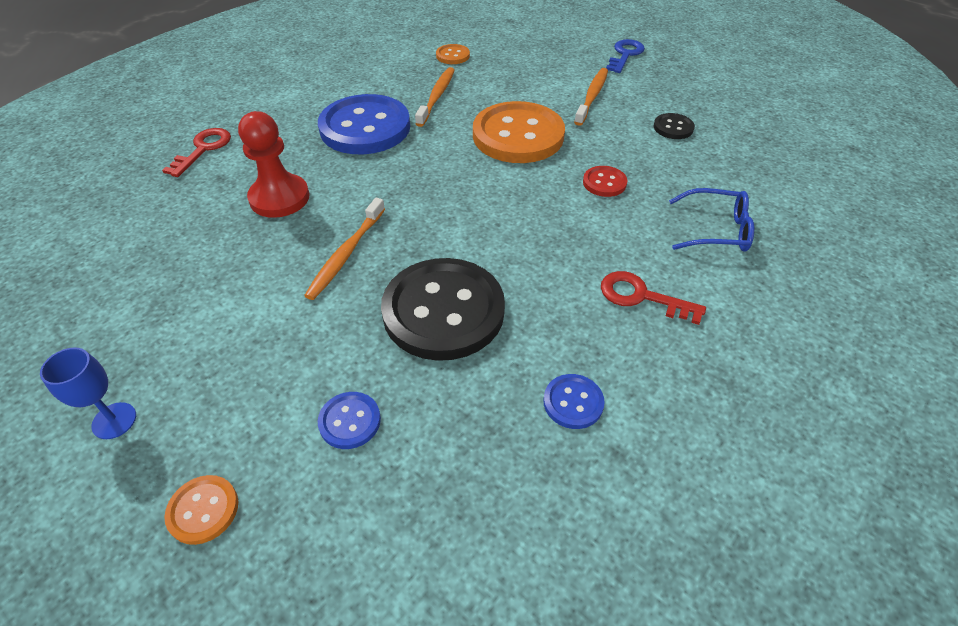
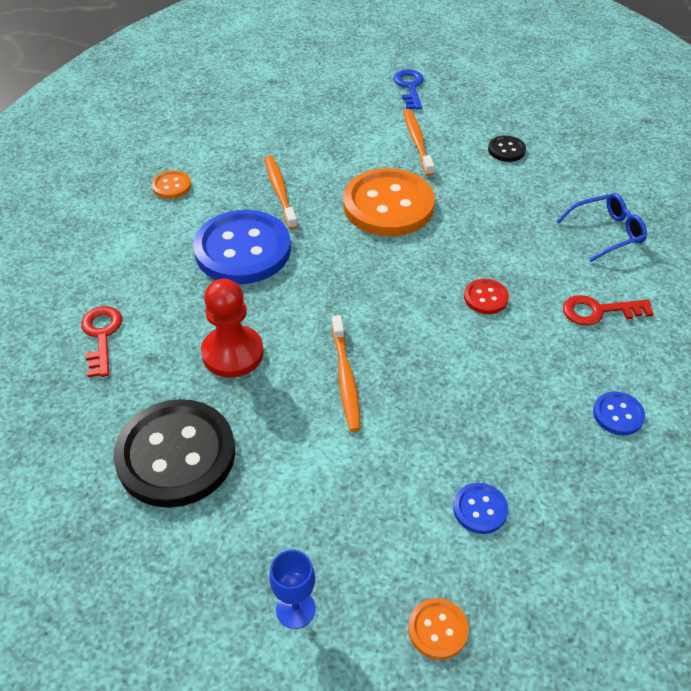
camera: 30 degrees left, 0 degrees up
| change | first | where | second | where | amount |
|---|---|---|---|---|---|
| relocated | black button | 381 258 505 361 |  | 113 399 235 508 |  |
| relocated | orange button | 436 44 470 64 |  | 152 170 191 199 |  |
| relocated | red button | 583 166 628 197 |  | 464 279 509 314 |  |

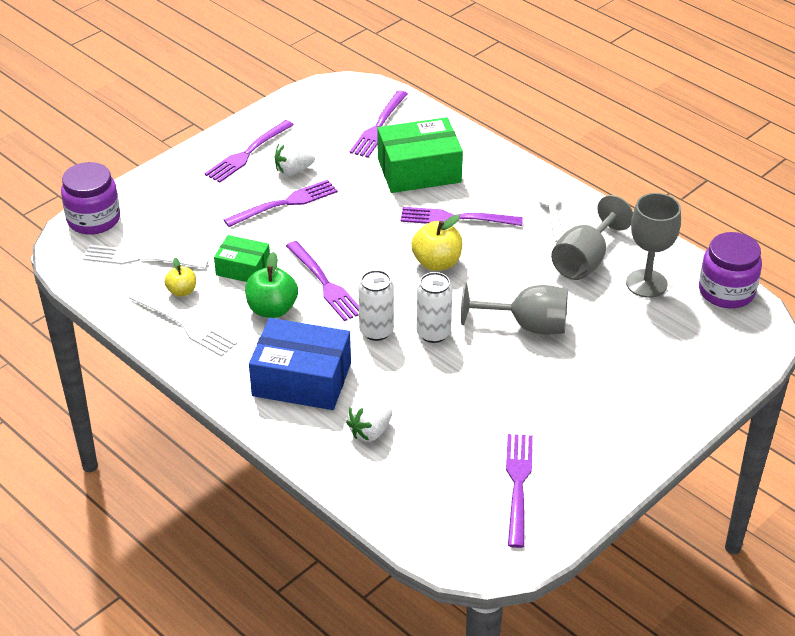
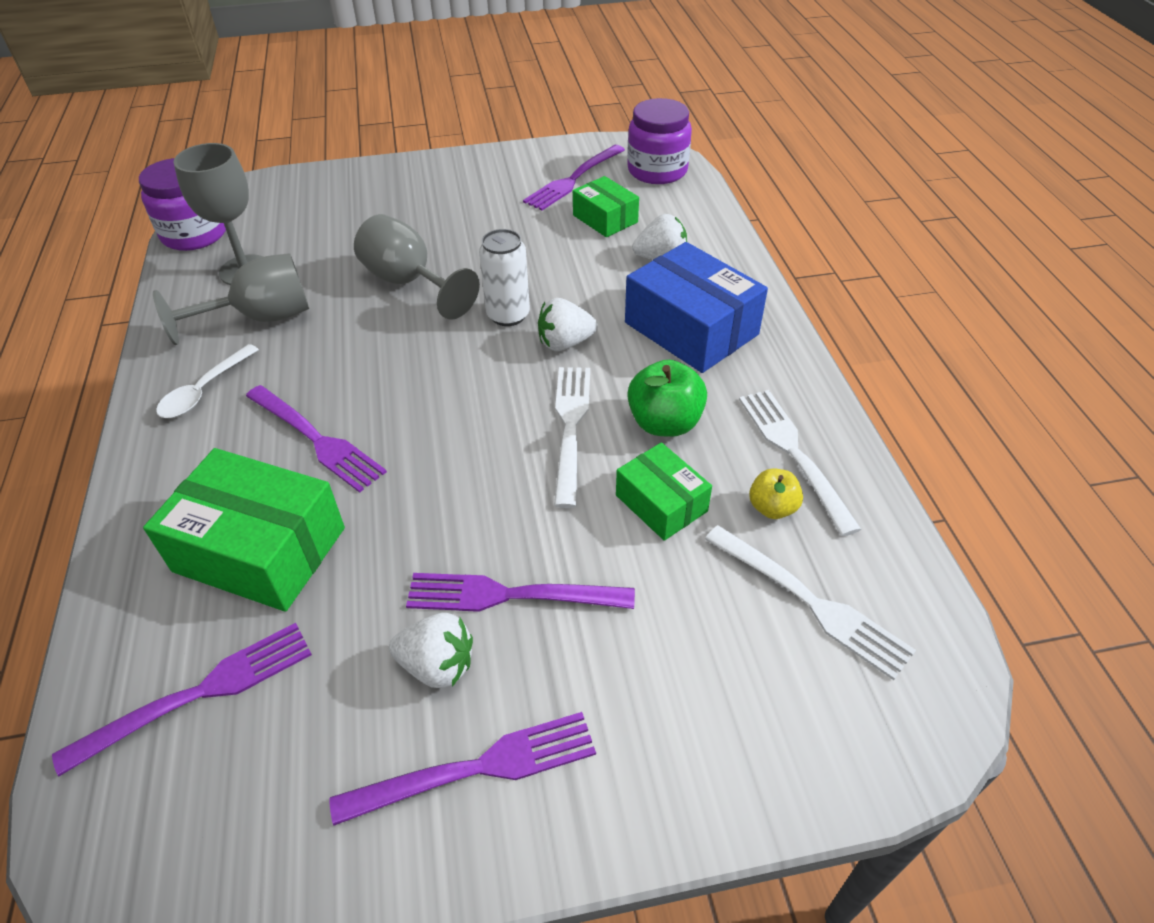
camera: 145 degrees left, 5 degrees up
| change | first | where | second | where | amount |
|---|---|---|---|---|---|
| missing | yellow apple | 411 214 462 271 |  |  |  |
| appeared |  |  | green box | 573 176 639 237 |  |
| relocated | purple jar | 61 162 120 235 |  | 627 98 692 184 |  |
| exchanged | white can | 358 270 394 341 | white strawberry | 538 298 598 351 |  |
| colour | purple fork | 286 241 359 321 | white fork | 554 367 590 508 |  |

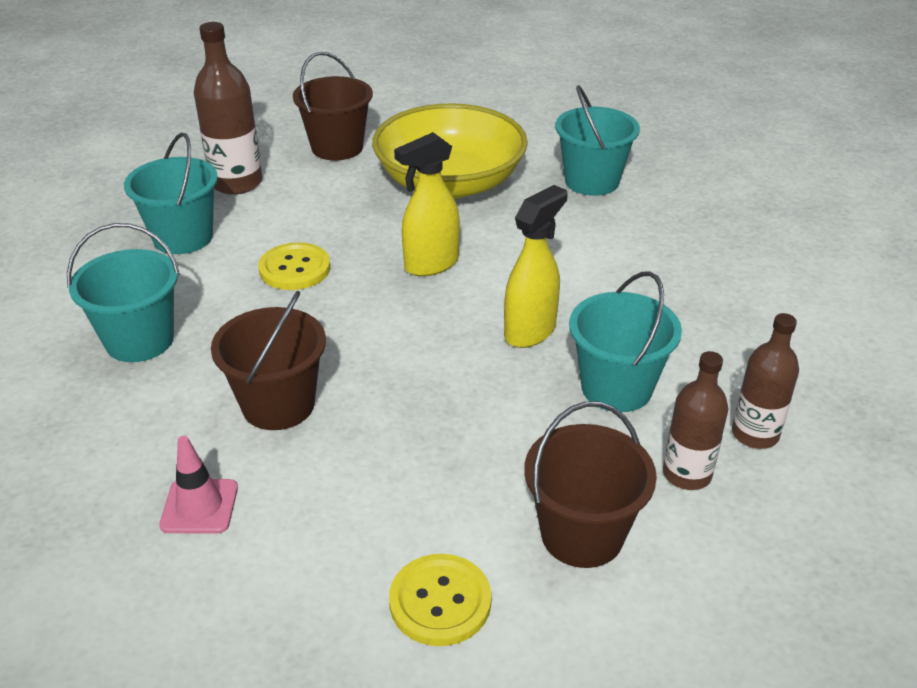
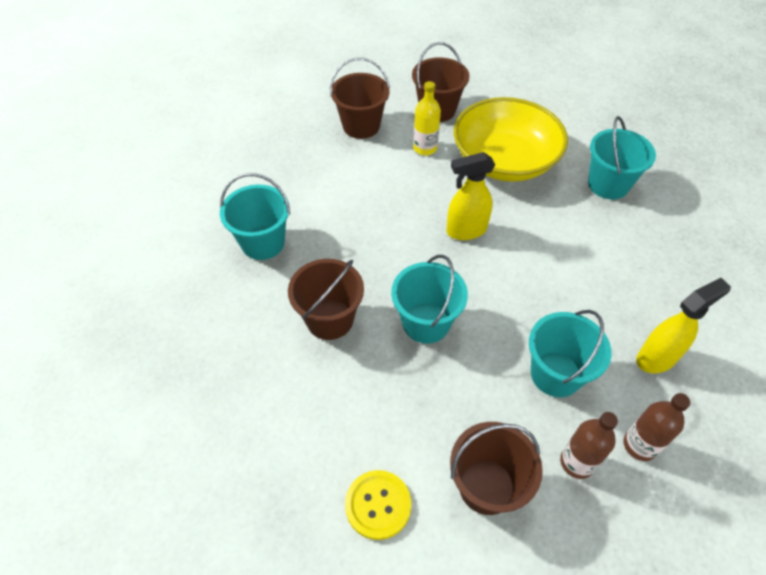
camera: 20 degrees right, 15 degrees up
| change | first | where | second | where | amount |
|---|---|---|---|---|---|
| missing | pink traffic cone | 159 436 238 534 |  |  |  |
| missing | yellow button | 258 242 330 290 |  |  |  |
| appeared |  |  | yellow bottle | 413 81 441 155 |  |
| relocated | turquoise bucket | 124 133 218 254 |  | 391 255 468 344 |  |
| relocated | yellow spray bottle | 504 185 568 348 |  | 636 278 731 373 |  |
| exchanged | brown bottle | 194 22 262 195 | brown bucket | 330 58 390 139 |  |

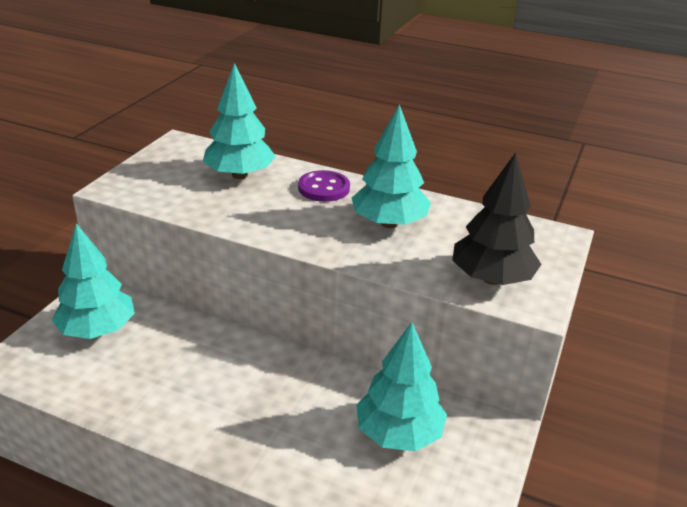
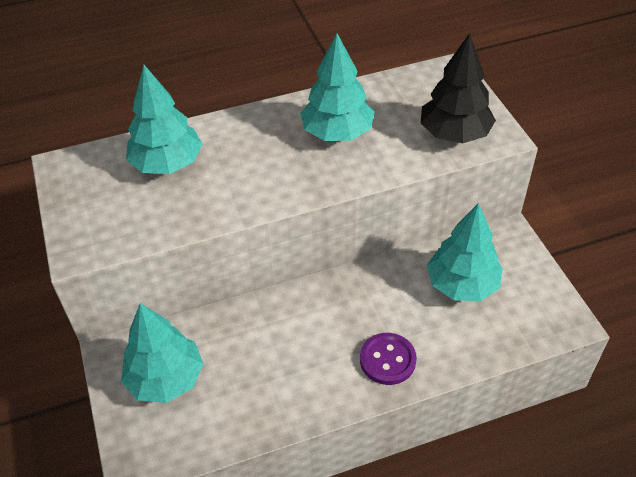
camera: 40 degrees left, 15 degrees up
| change | first | where | second | where | amount |
|---|---|---|---|---|---|
| relocated | purple button | 298 170 350 202 |  | 360 333 417 385 |  |

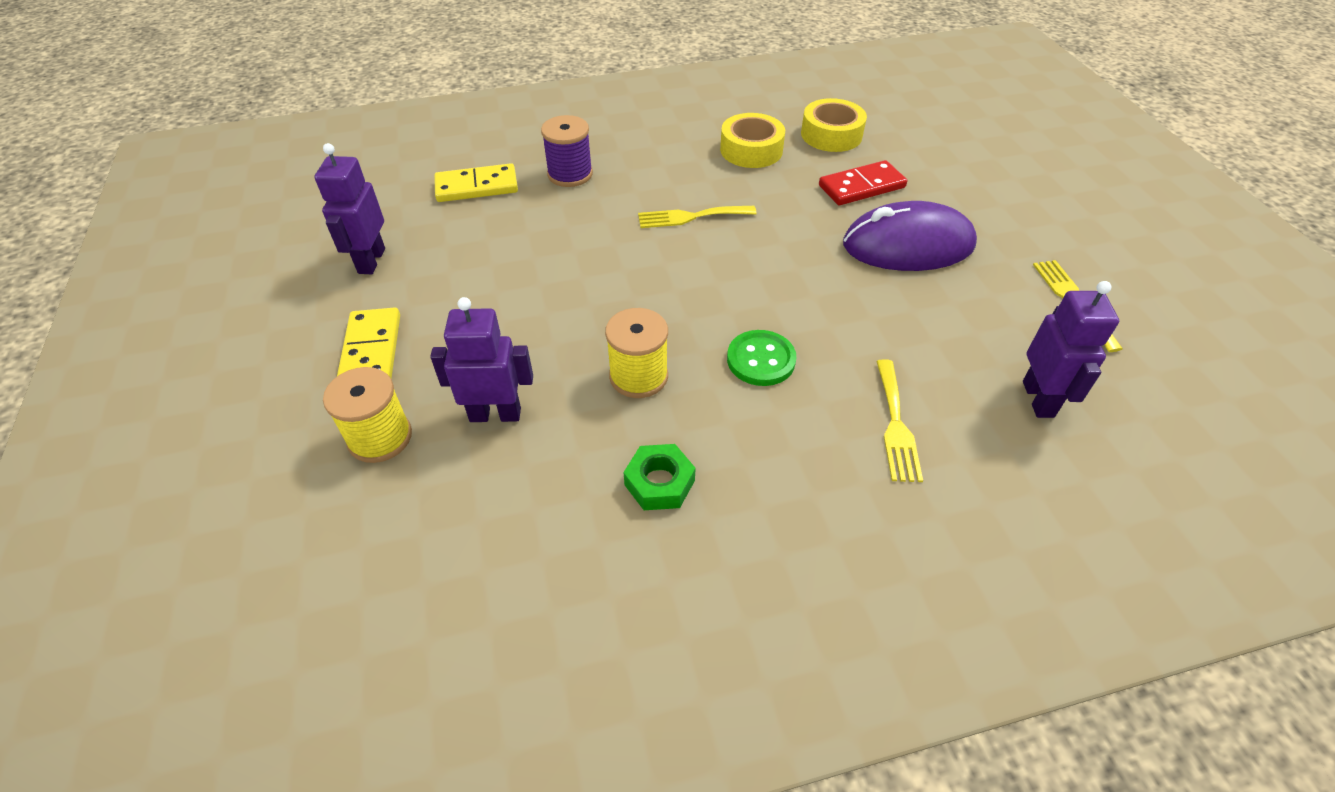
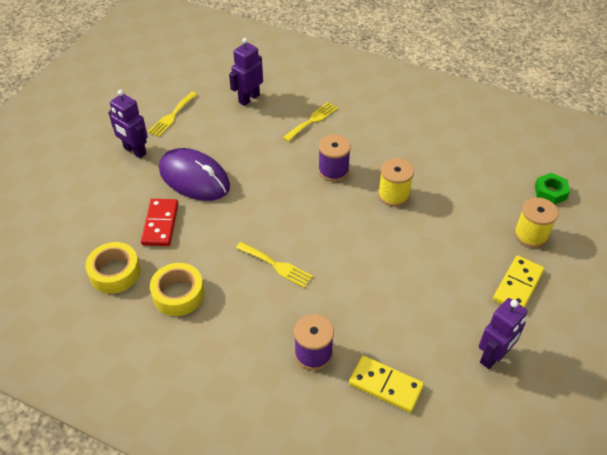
camera: 140 degrees left, 0 degrees up
| change | first | where | second | where | amount |
|---|---|---|---|---|---|
| relocated | purple robot | 430 297 533 422 |  | 108 90 148 158 |  |
| relocated | green nut | 624 444 696 510 |  | 535 173 570 204 |  |
| exchanged | green button | 727 330 796 386 | purple spool | 318 134 351 182 |  |
| spun | red domino | 819 160 907 205 |  | 141 199 179 246 | 75 degrees clockwise |

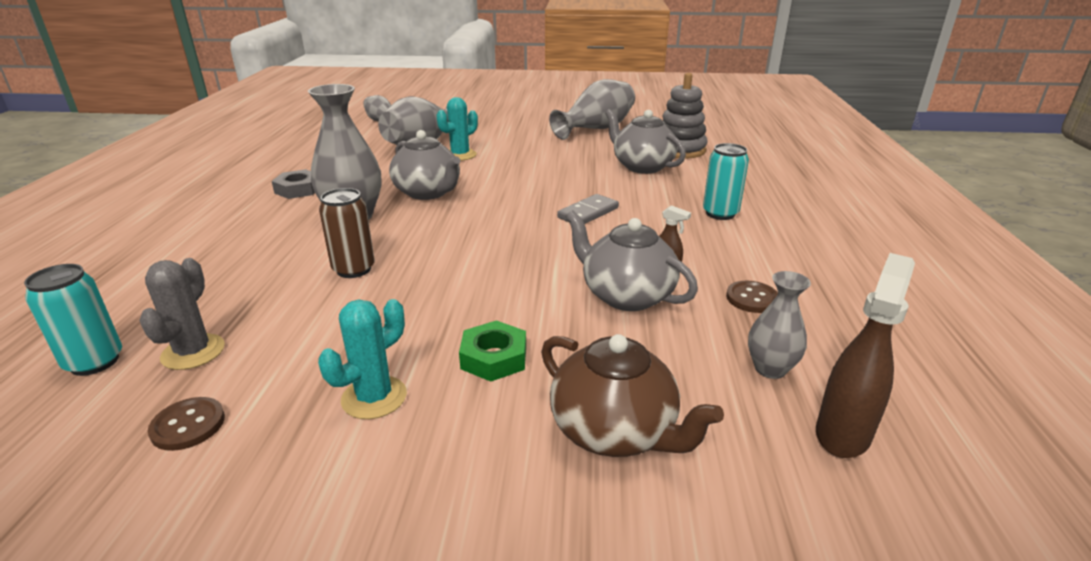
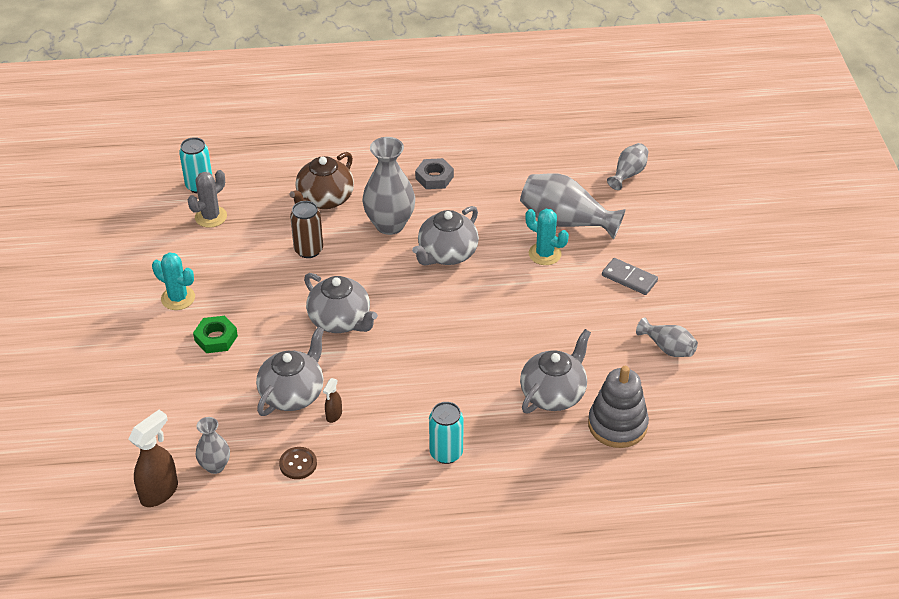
camera: 80 degrees right, 15 degrees up
| change | first | where | second | where | amount |
|---|---|---|---|---|---|
| missing | brown button | 148 397 225 451 |  |  |  |
| appeared |  |  | grey teapot | 304 273 378 333 |  |
| relocated | brown teapot | 541 334 724 457 |  | 290 152 354 209 |  |
| relocated | grey domino | 557 194 619 224 |  | 602 258 658 295 |  |
| spun | grey cactus | 139 258 225 370 |  | 187 170 227 228 | 45 degrees counterclockwise |
| spun | brown spray bottle | 816 253 915 458 |  | 128 410 178 507 | 75 degrees counterclockwise |
| size | grey vase | 549 79 635 140 |  | 636 317 698 357 | x0.55 |

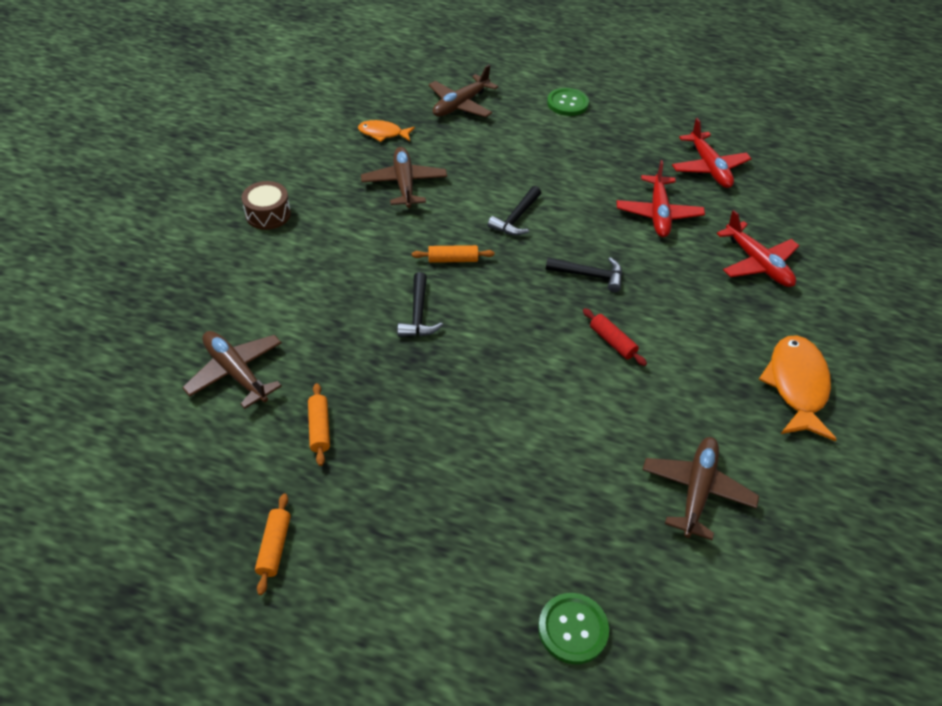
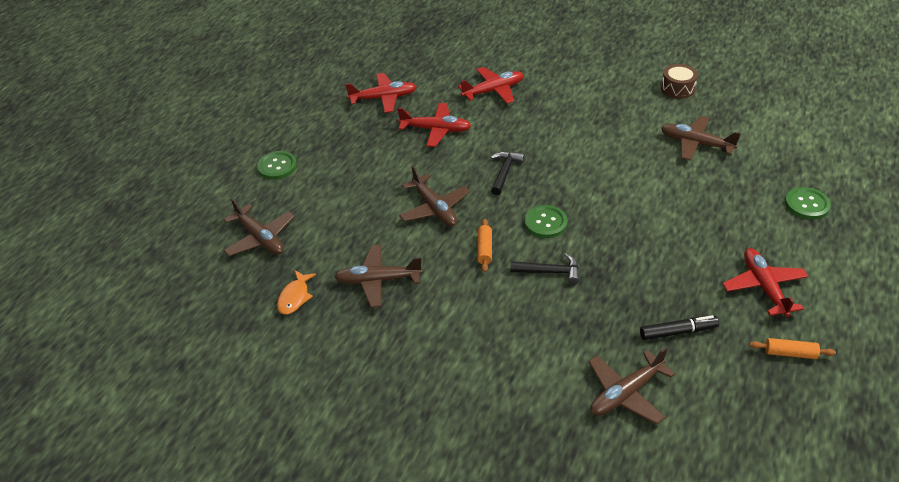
camera: 80 degrees left, 5 degrees down
| change | first | where | second | where | amount |
|---|---|---|---|---|---|
| missing | red rolling pin | 583 308 647 366 |  |  |  |
| missing | orange fish | 758 335 837 441 |  |  |  |
| appeared |  |  | green button | 524 205 567 238 |  |
| appeared |  |  | red plane | 722 248 809 317 |  |
| relocated | brown drum | 241 181 291 230 |  | 661 64 698 99 |  |
| exchanged | orange rolling pin | 308 383 330 466 | black marker | 640 315 719 340 |  |
| exchanged | black hammer | 488 186 541 236 | brown plane | 399 166 470 226 |  |

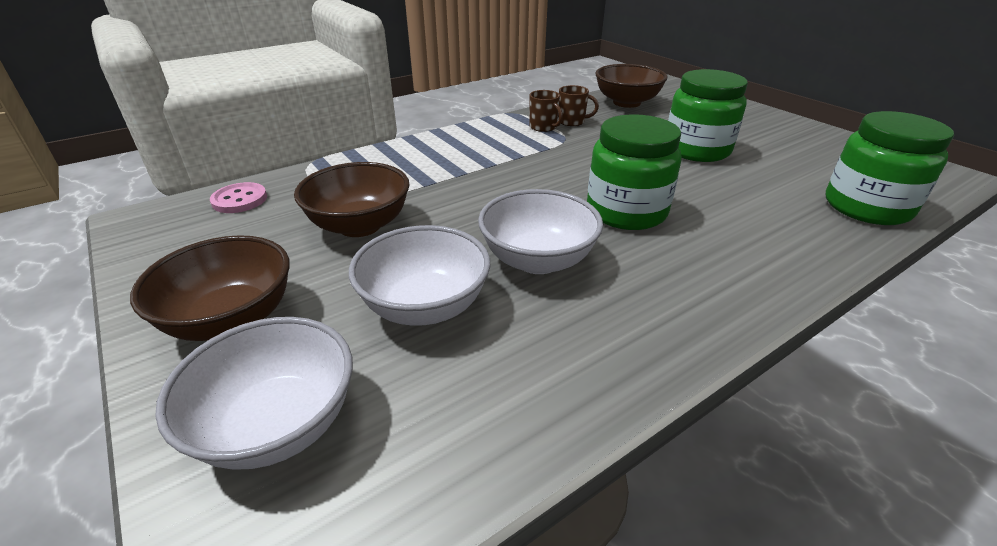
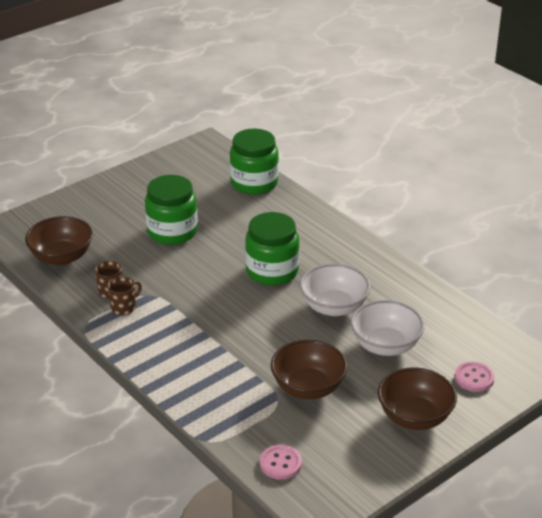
camera: 95 degrees left, 0 degrees up
| change | first | where | second | where | amount |
|---|---|---|---|---|---|
| exchanged | white bowl | 155 317 353 470 | pink button | 455 362 495 392 |  |

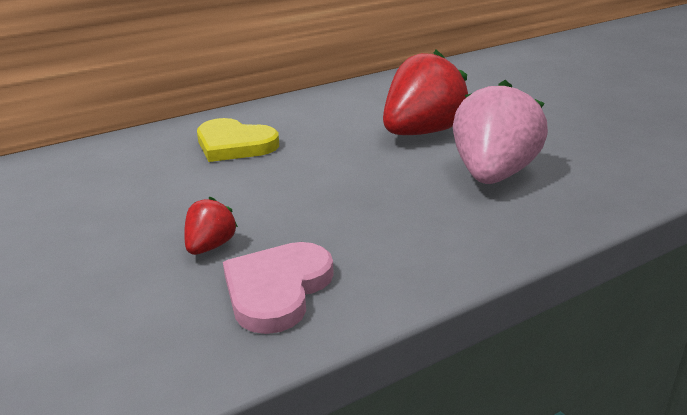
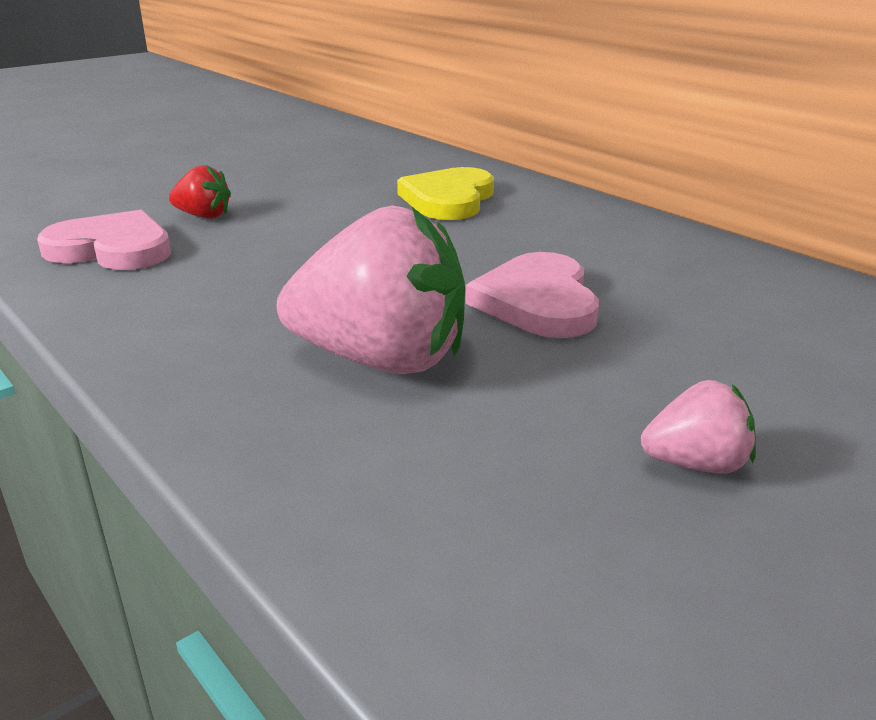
camera: 80 degrees right, 0 degrees up
| change | first | where | second | where | amount |
|---|---|---|---|---|---|
| appeared |  |  | pink strawberry | 641 380 756 474 |  |
| exchanged | red strawberry | 383 50 468 135 | pink heart | 465 252 599 338 |  |

